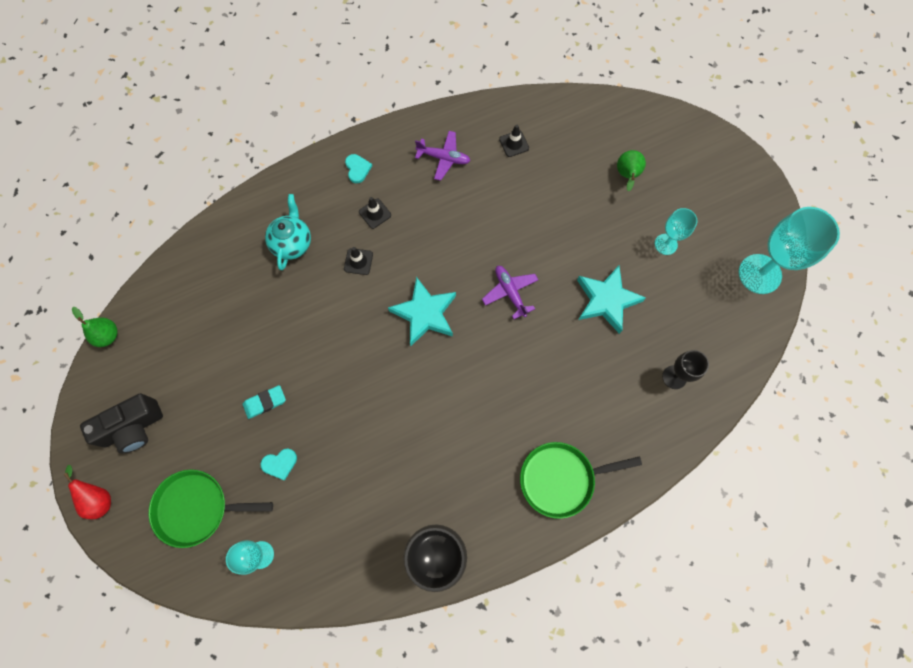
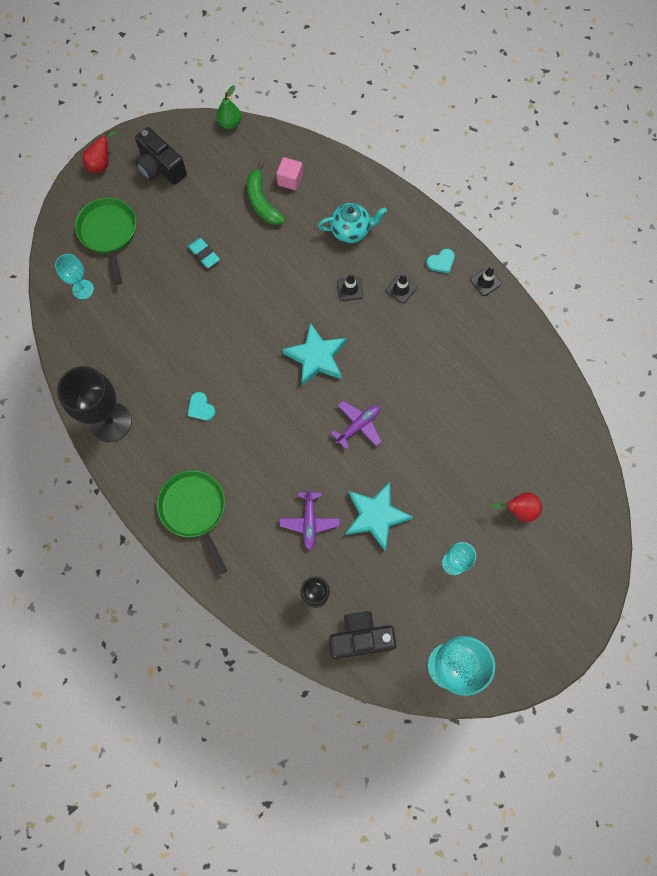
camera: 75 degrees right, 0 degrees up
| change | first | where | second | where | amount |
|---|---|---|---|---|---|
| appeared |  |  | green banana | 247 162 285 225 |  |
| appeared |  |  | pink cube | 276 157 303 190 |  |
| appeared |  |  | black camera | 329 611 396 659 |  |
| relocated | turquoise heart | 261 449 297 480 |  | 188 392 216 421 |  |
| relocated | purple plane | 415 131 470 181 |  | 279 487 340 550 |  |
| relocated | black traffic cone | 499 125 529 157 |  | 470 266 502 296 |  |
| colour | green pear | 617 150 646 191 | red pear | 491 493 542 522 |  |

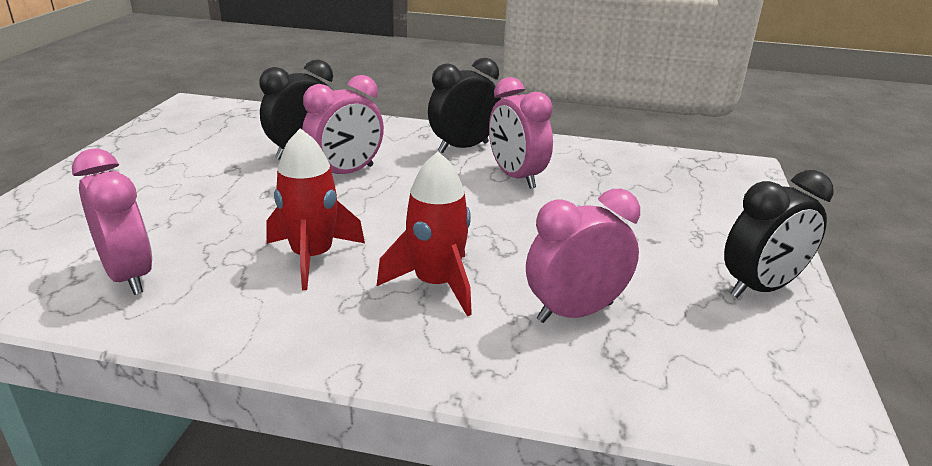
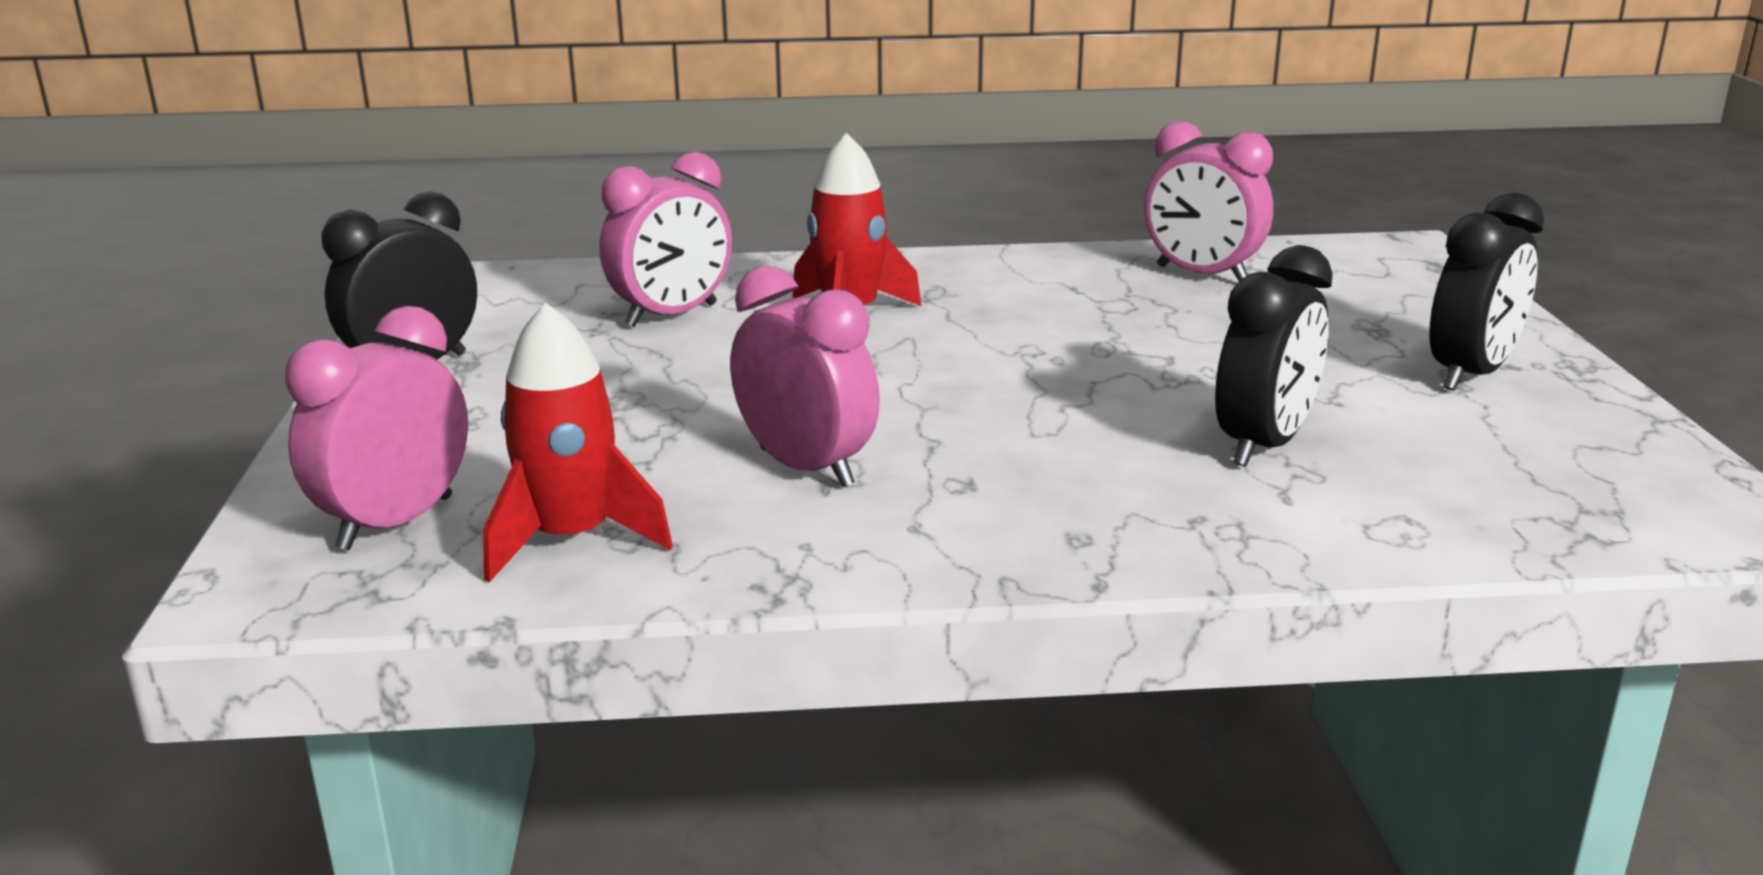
camera: 165 degrees right, 5 degrees down
| change | first | where | second | where | amount |
|---|---|---|---|---|---|
| relocated | red rocket | 266 128 365 290 |  | 483 302 673 582 |  |
| relocated | pink clock | 302 75 384 174 |  | 285 306 468 550 |  |
| relocated | black clock | 428 58 501 153 |  | 1430 192 1544 390 |  |

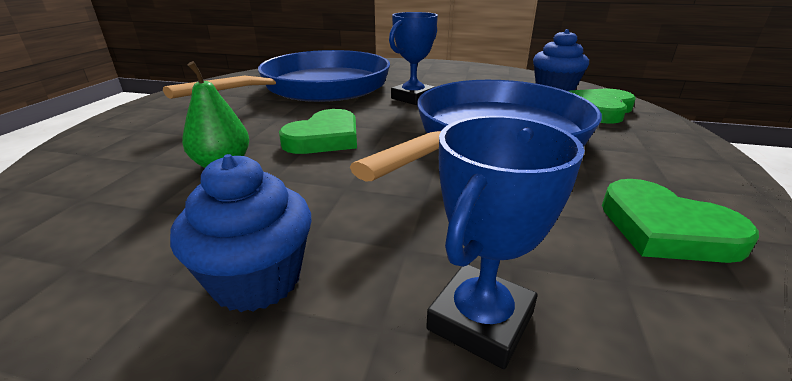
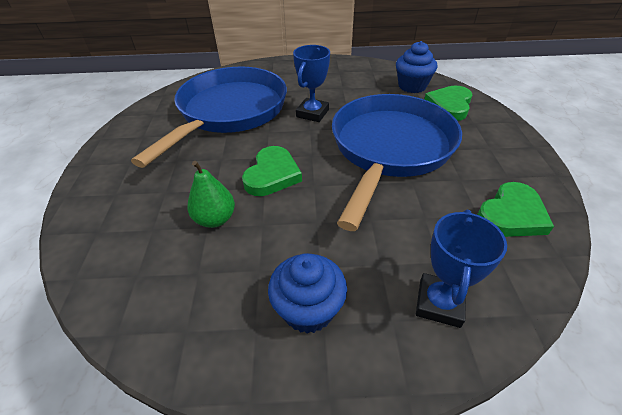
camera: 15 degrees left, 15 degrees up
| change | first | where | second | where | amount |
|---|---|---|---|---|---|
| spun | green heart | 602 179 759 263 |  | 477 182 554 237 | 75 degrees counterclockwise |

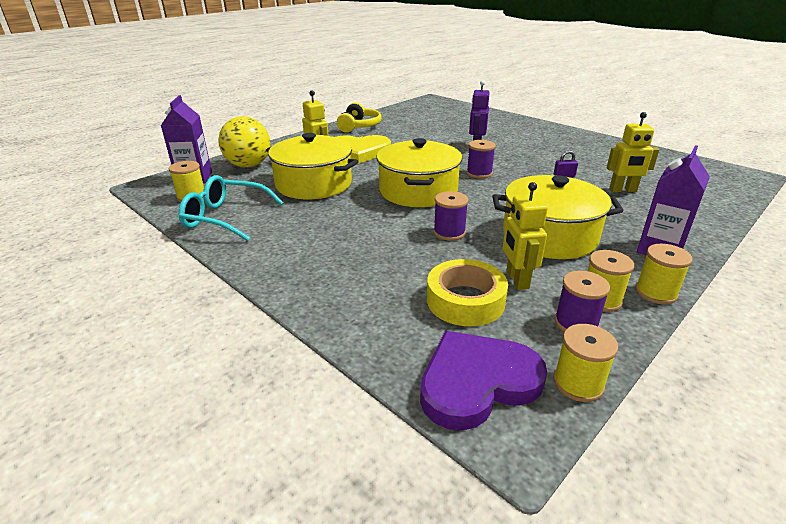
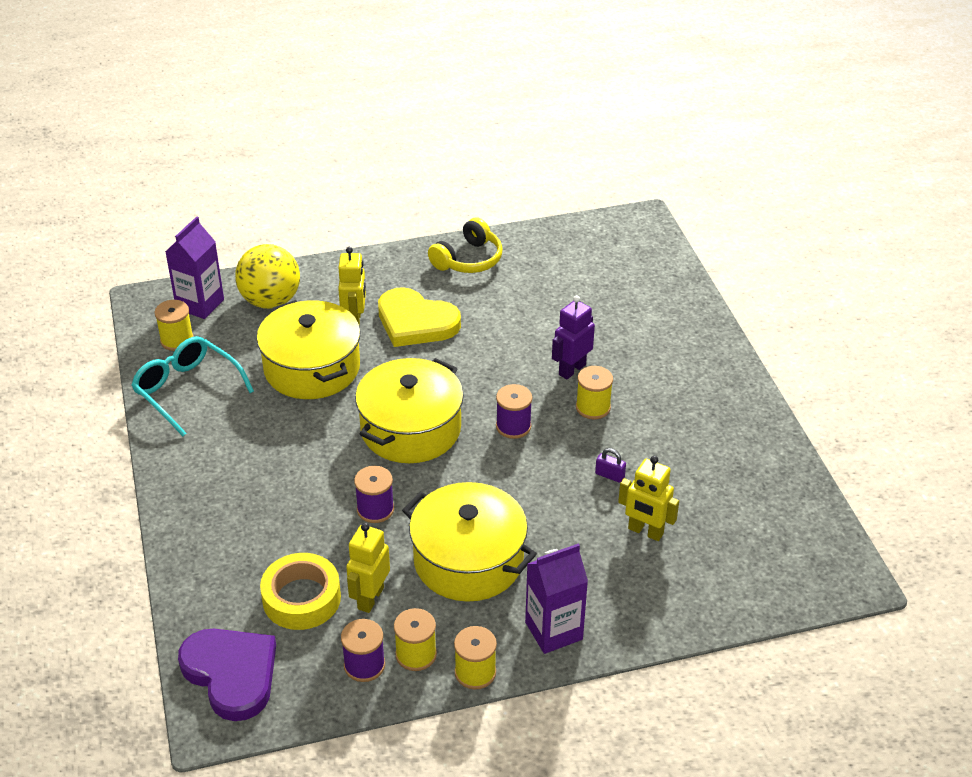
camera: 30 degrees right, 10 degrees up
| change | first | where | second | where | amount |
|---|---|---|---|---|---|
| relocated | yellow spool | 553 324 618 402 |  | 576 366 613 419 |  |
| spun | purple heart | 420 331 547 431 |  | 178 629 276 721 | 45 degrees clockwise |

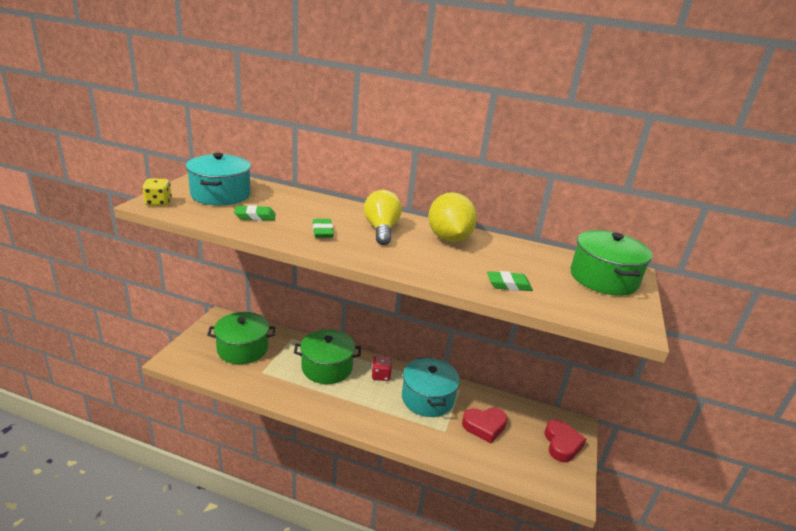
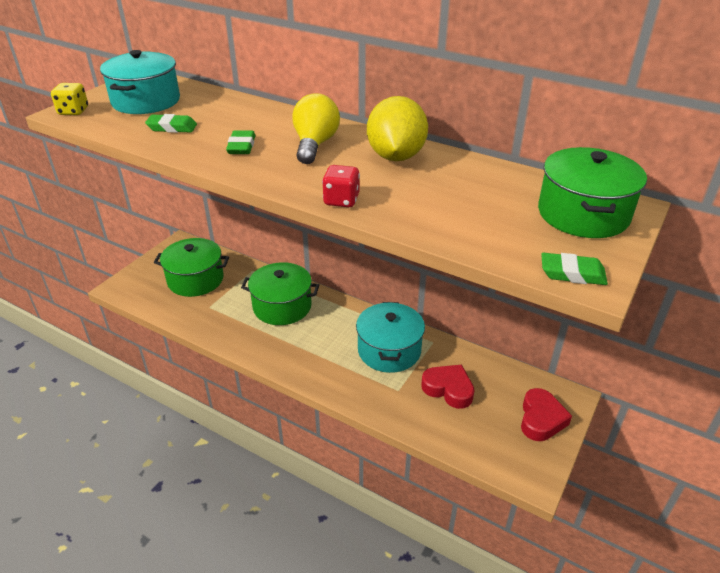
camera: 15 degrees right, 10 degrees up
| change | first | where | second | where | amount |
|---|---|---|---|---|---|
| relocated | red dice | 371 356 392 381 |  | 322 165 360 207 |  |
| relocated | green eraser | 487 271 533 291 |  | 541 253 608 285 |  |
| spun | red heart | 462 408 507 443 |  | 421 365 475 409 | 150 degrees counterclockwise |

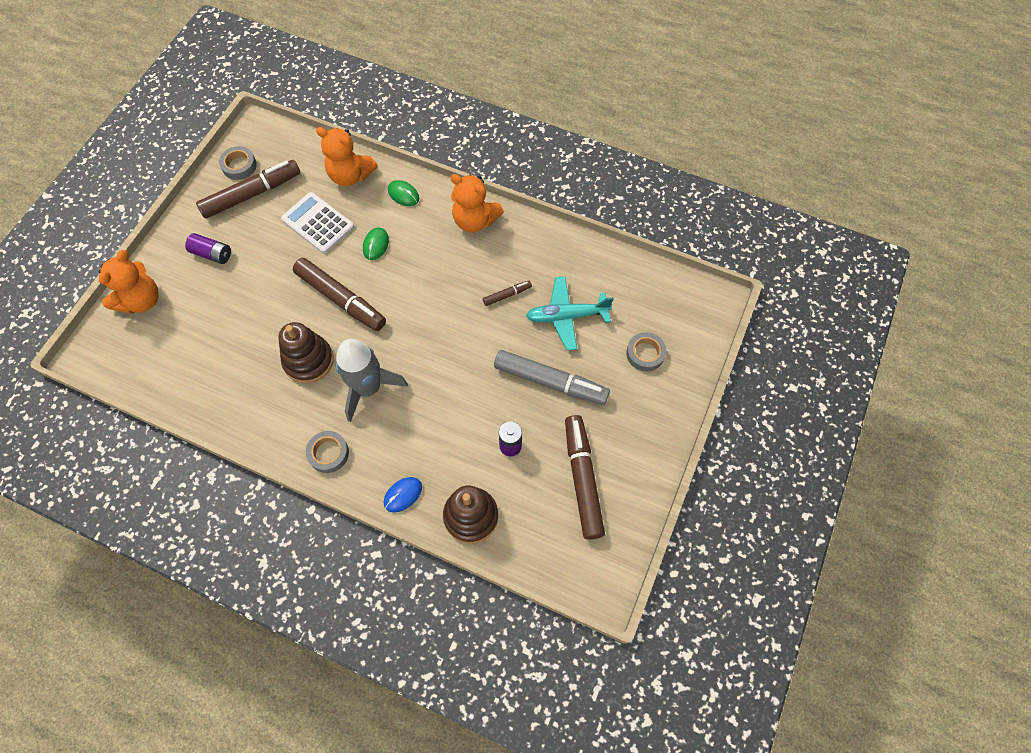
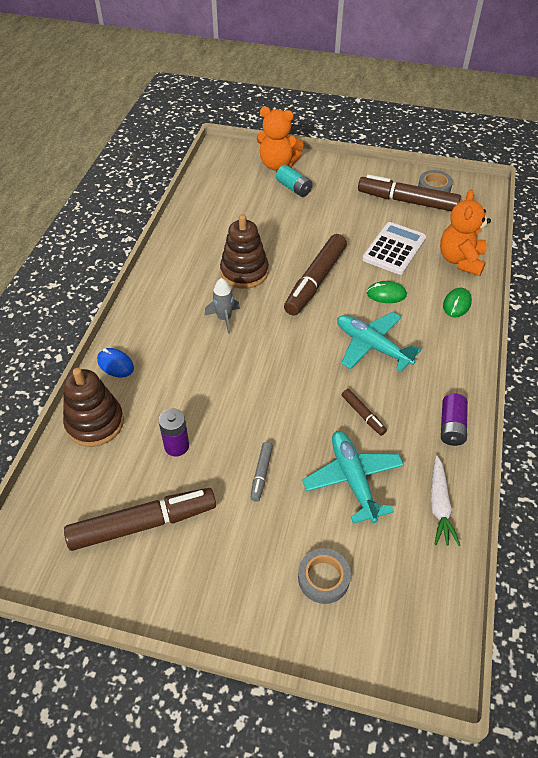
camera: 80 degrees right, 15 degrees down
| change | first | where | second | where | amount |
|---|---|---|---|---|---|
| missing | grey tape | 306 431 349 473 |  |  |  |
| missing | orange teddy bear | 451 174 504 232 |  |  |  |
| appeared |  |  | turquoise battery | 276 165 313 197 |  |
| appeared |  |  | turquoise plane | 337 312 421 372 |  |
| appeared |  |  | white carrot | 430 455 460 546 |  |
| relocated | purple battery | 185 233 231 264 |  | 441 394 468 446 |  |
| spun | brown marker | 196 160 300 219 |  | 358 174 461 211 | 150 degrees clockwise |
| size | grey rocket | 336 339 408 422 |  | 205 278 240 334 | x0.53 |
| size | grey marker | 494 350 610 405 |  | 250 442 273 502 | x0.46 |

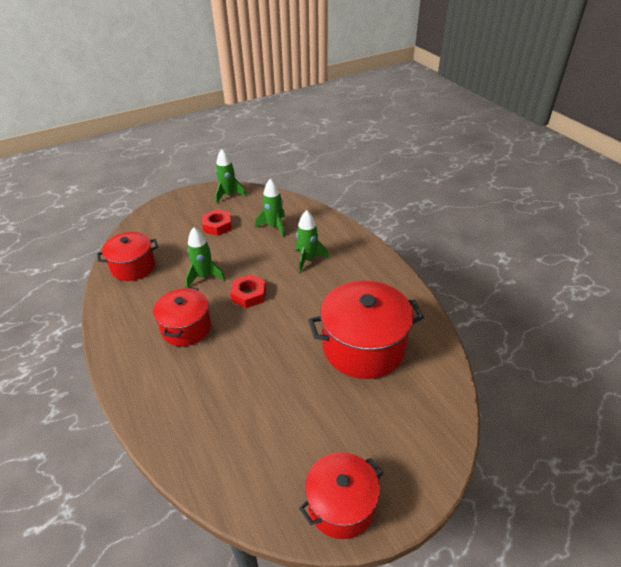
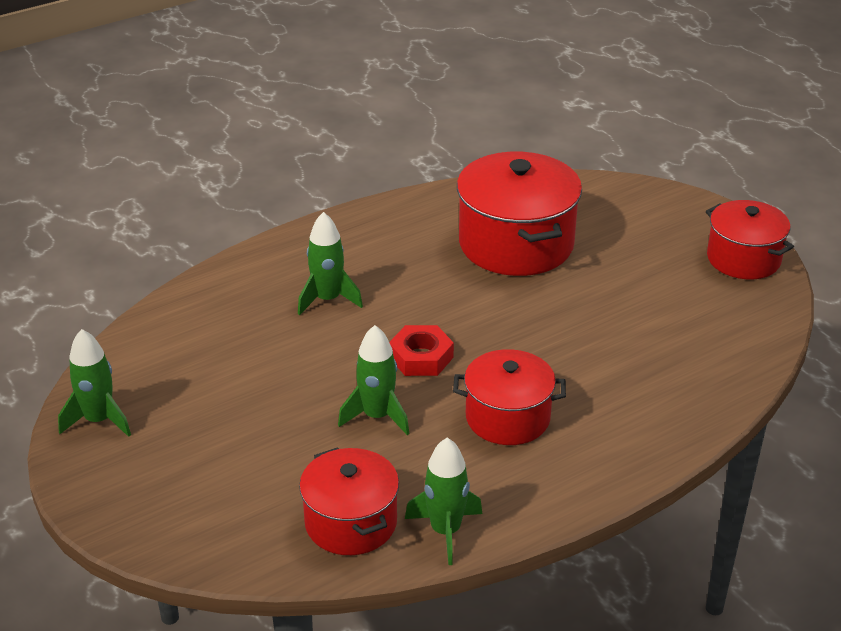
camera: 95 degrees left, 5 degrees down
| change | first | where | second | where | amount |
|---|---|---|---|---|---|
| missing | red nut | 202 209 232 236 |  |  |  |
| relocated | green rocket | 255 178 285 237 |  | 405 437 482 565 |  |

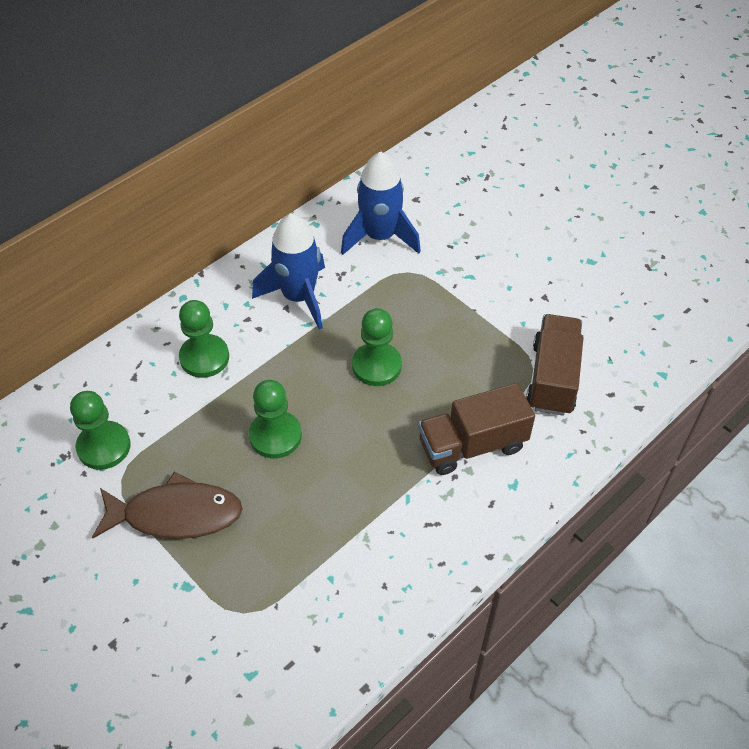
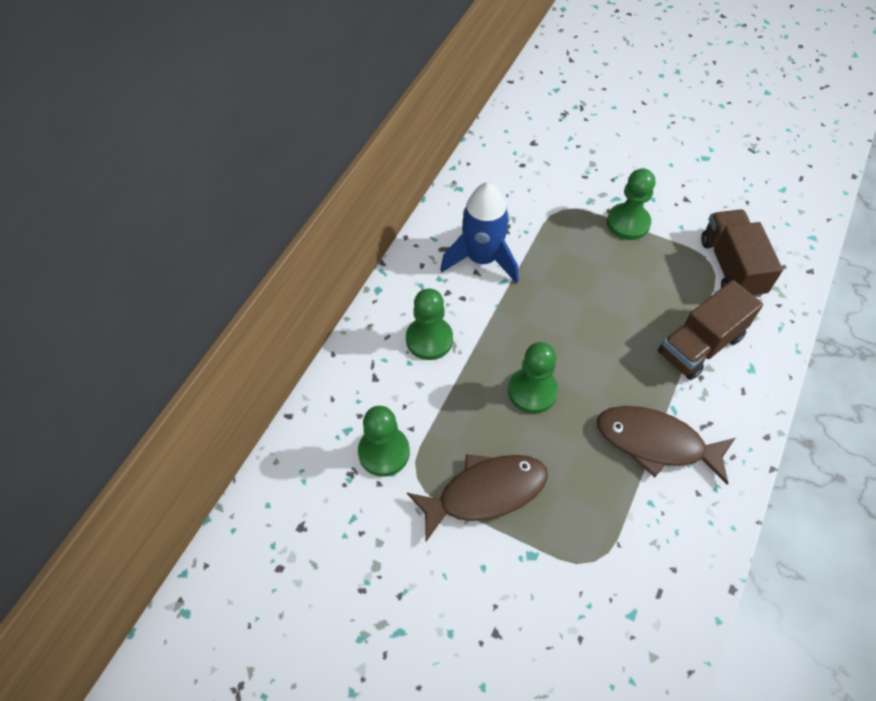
camera: 20 degrees left, 5 degrees up
| change | first | where | second | where | amount |
|---|---|---|---|---|---|
| missing | blue rocket | 341 151 421 255 |  |  |  |
| appeared |  |  | brown fish | 597 406 735 485 |  |
| relocated | green pawn | 352 308 402 386 |  | 607 168 655 240 |  |

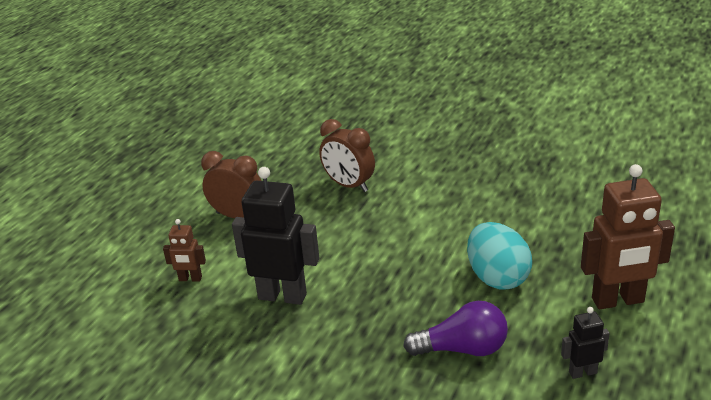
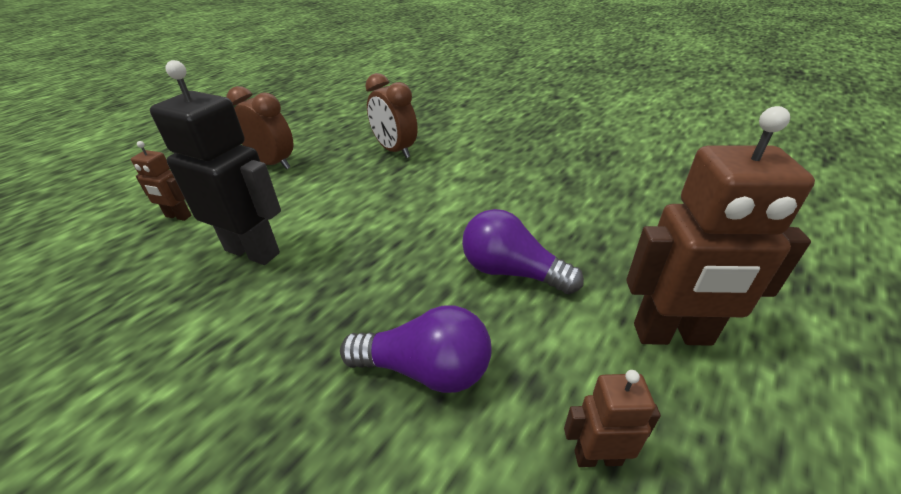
camera: 10 degrees right, 5 degrees up
| change | first | where | second | where | amount |
|---|---|---|---|---|---|
| exchanged | turquoise egg | 467 222 532 290 | purple light bulb | 462 209 584 294 |  |
| colour | black robot | 561 307 610 379 | brown robot | 564 370 661 467 |  |

